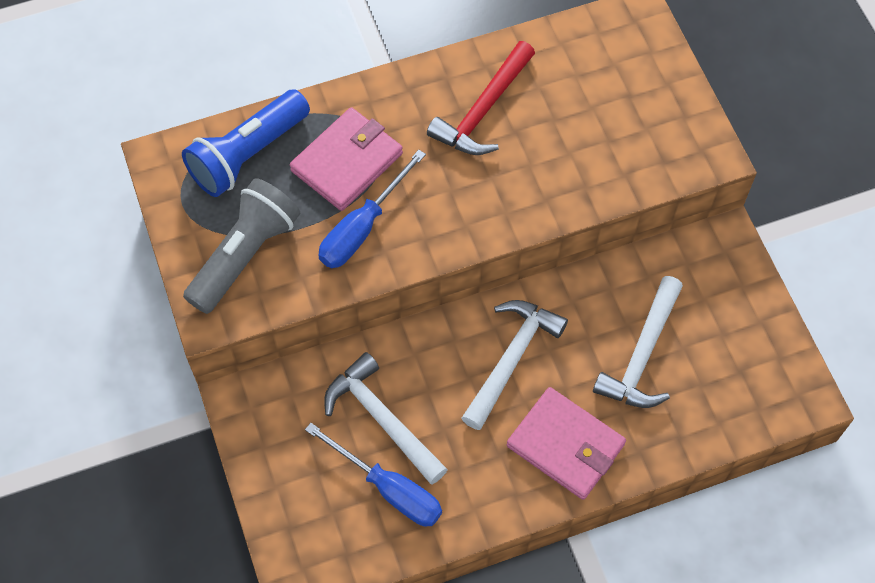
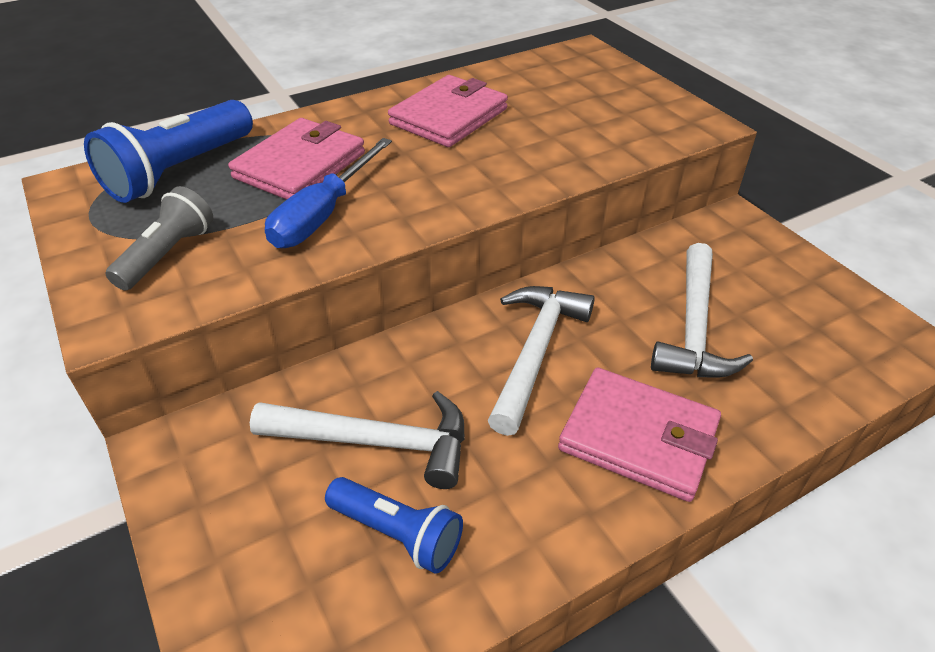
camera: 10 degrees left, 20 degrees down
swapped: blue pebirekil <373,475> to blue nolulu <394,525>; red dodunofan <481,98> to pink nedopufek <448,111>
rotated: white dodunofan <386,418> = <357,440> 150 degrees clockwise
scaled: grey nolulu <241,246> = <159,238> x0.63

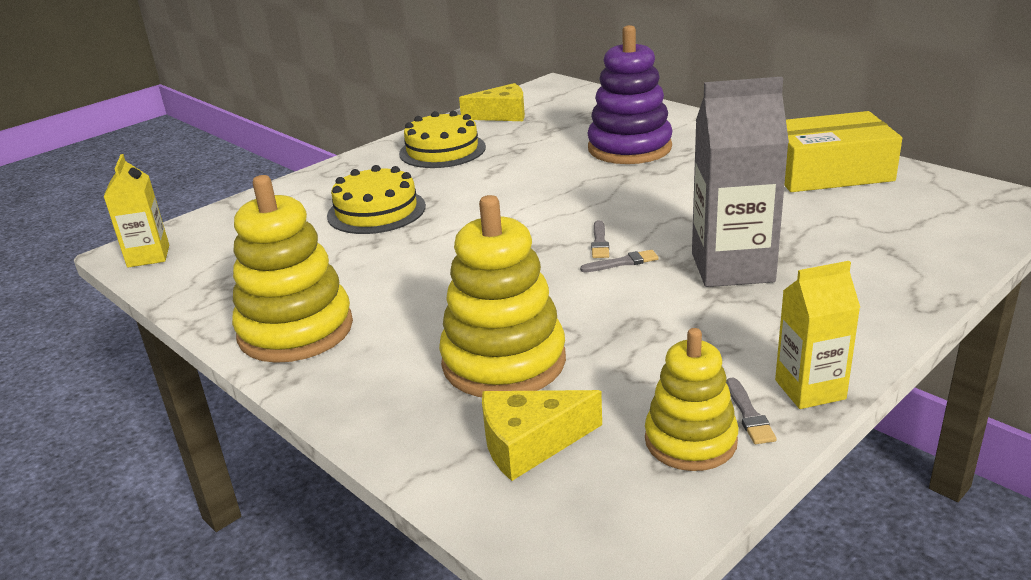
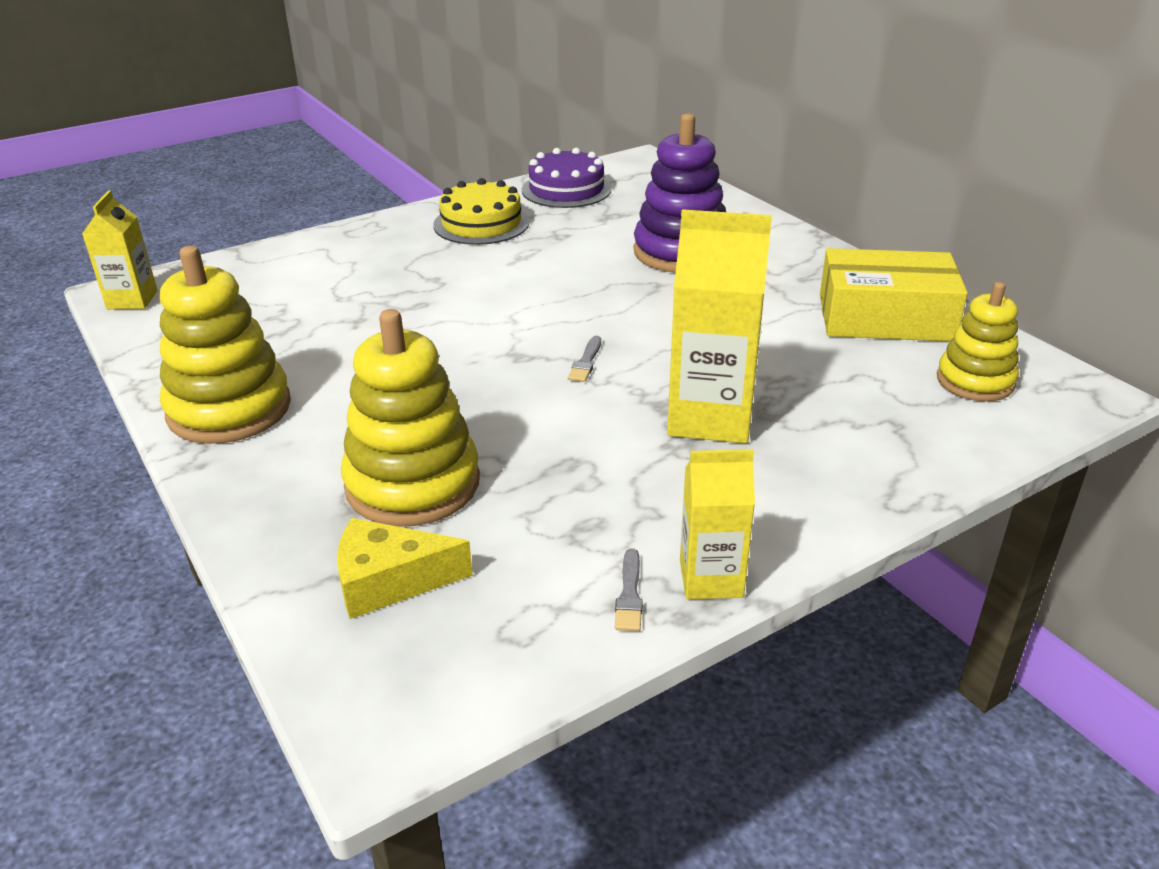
camera: 10 degrees right, 5 degrees up
gone: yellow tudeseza <376,199>; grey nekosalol <619,261>
shifted: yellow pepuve <691,399> to <978,341>
swapped: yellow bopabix <492,102> to purple tudeseza <567,178>
repainted: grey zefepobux <740,182> to yellow zefepobux <719,326>

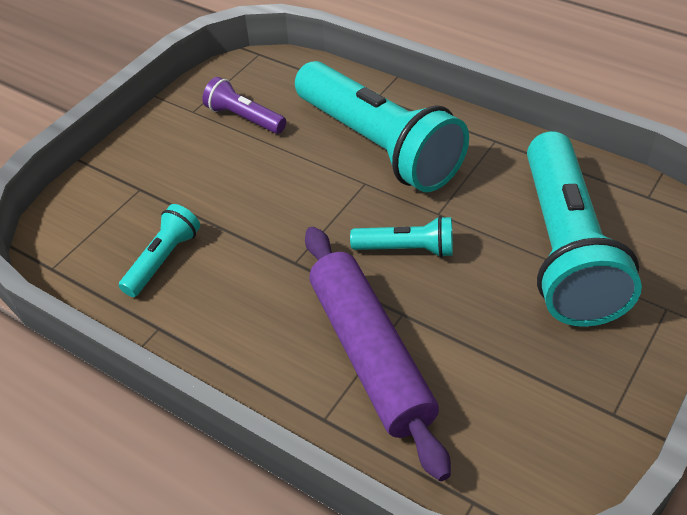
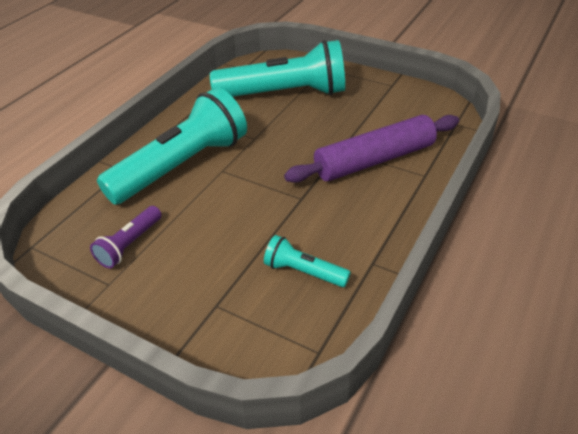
camera: 95 degrees left, 5 degrees down
gone: turquoise nolulu <401,237>

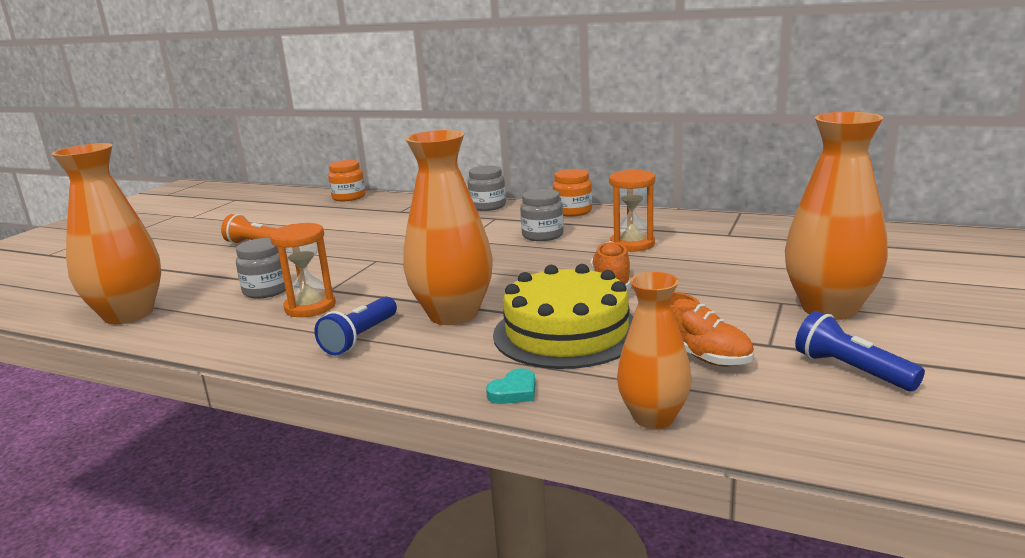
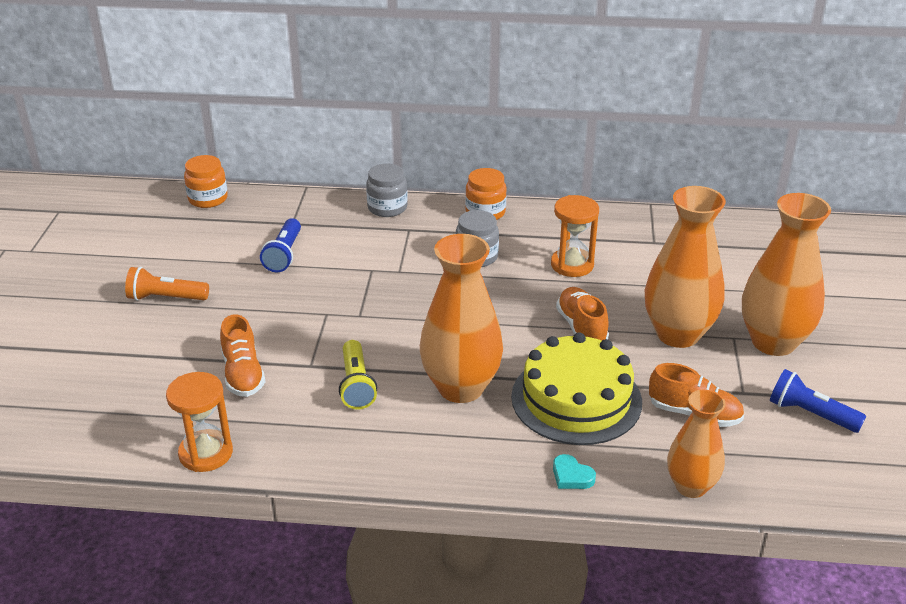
camera: 20 degrees left, 15 degrees up
new: yellow nolulu <358,374>
shifted: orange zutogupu <106,233> to <685,267>; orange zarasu <303,270> to <199,422>; blue nolulu <355,325> to <280,245>
swapped: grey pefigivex <261,268> to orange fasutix <242,355>
rotated: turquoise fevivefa <511,386> = <574,471> 105 degrees clockwise

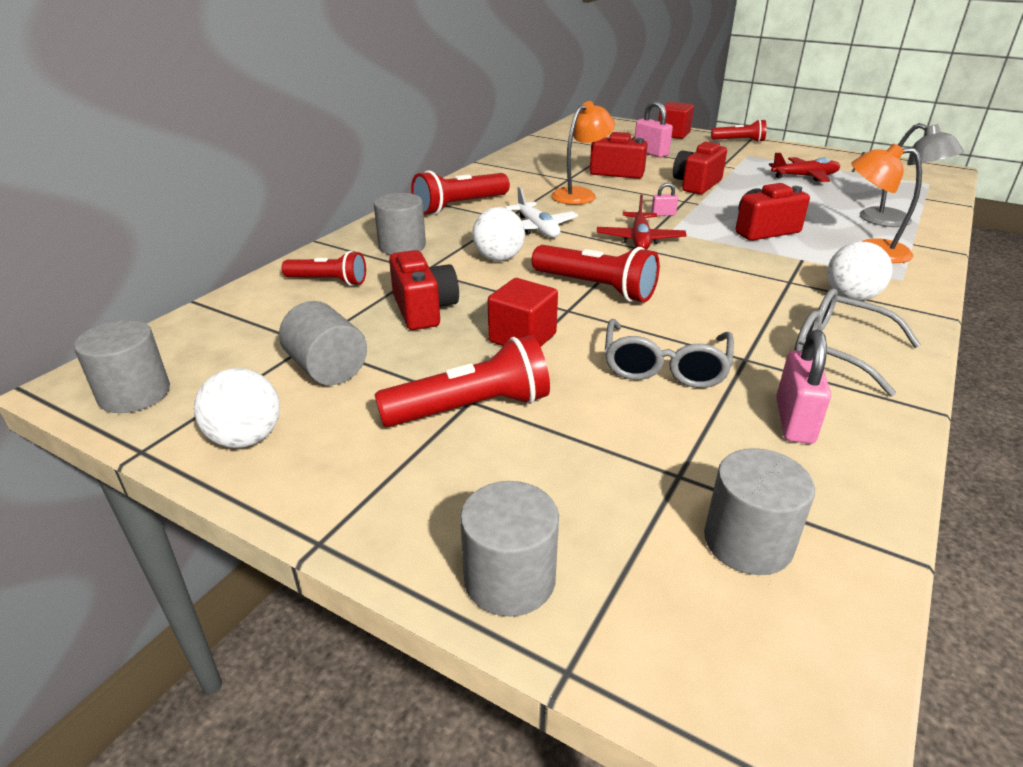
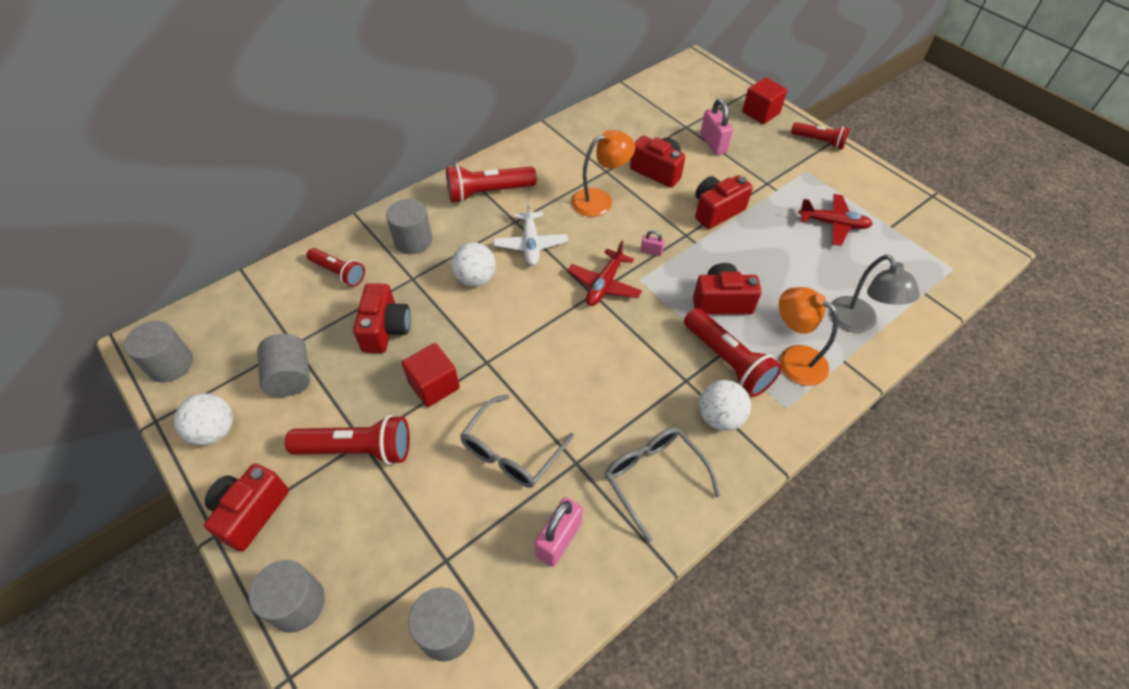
camera: 20 degrees right, 20 degrees up
new: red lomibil <246,507>
shifted: red nolulu <596,273> to <733,352>

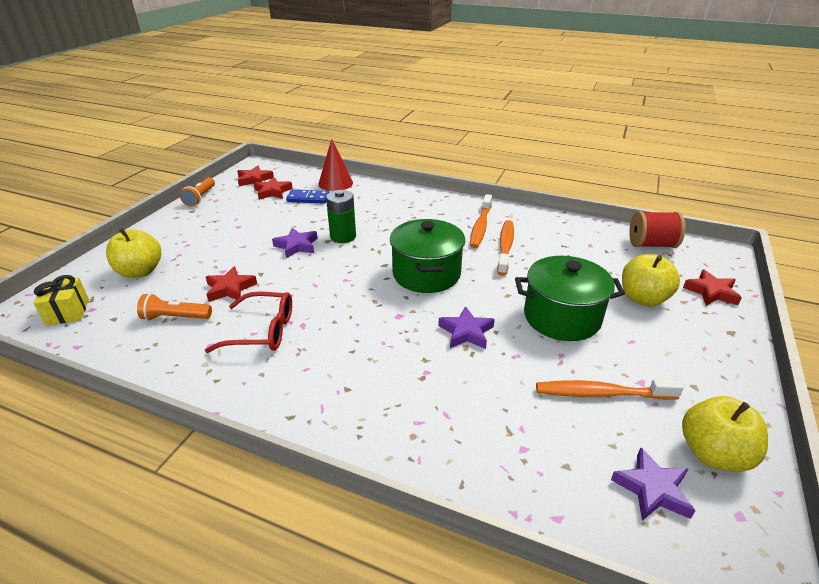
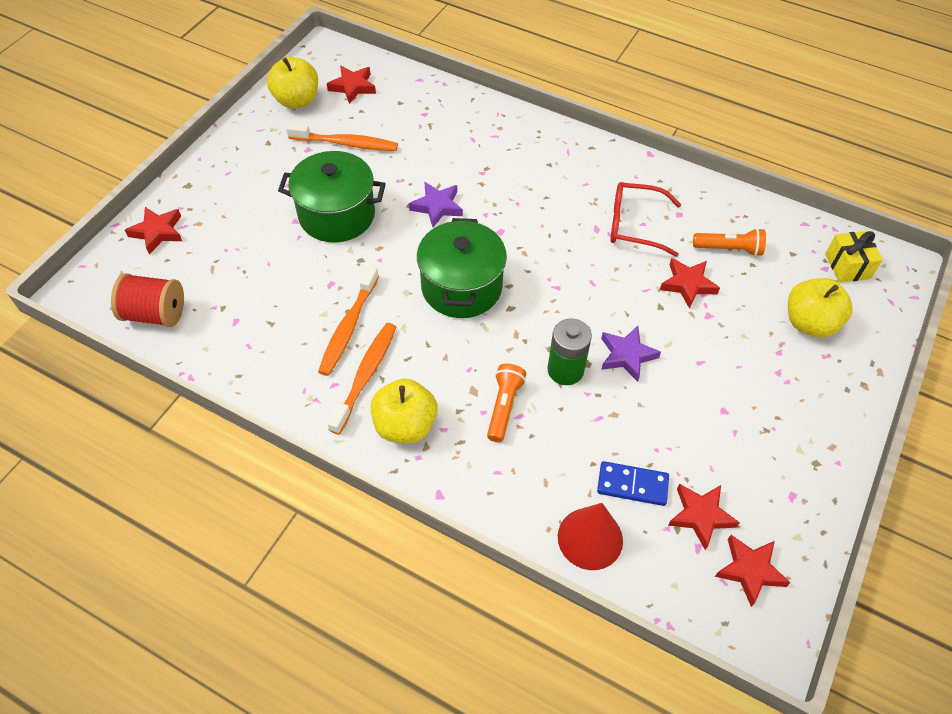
camera: 175 degrees left, 20 degrees up
shifted: orange nolulu <197,192> to <506,403>; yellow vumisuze <651,280> to <404,410>
repainted: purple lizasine <653,484> to red lizasine <351,85>

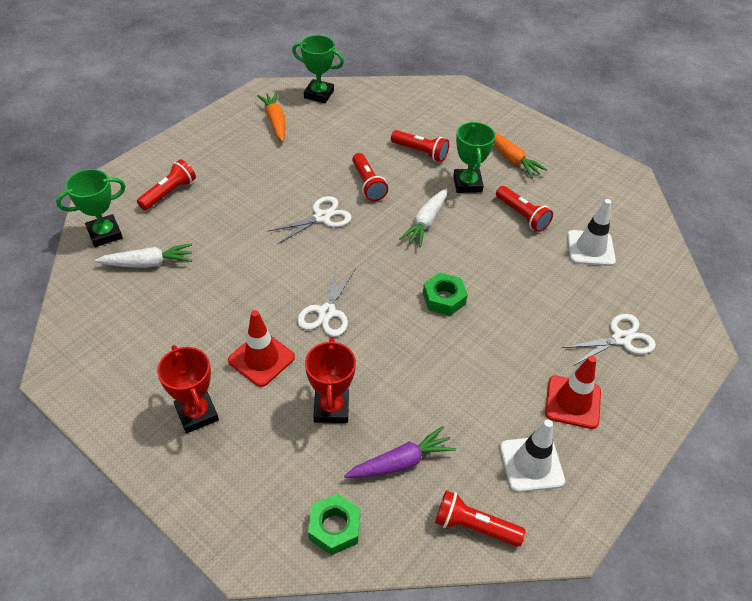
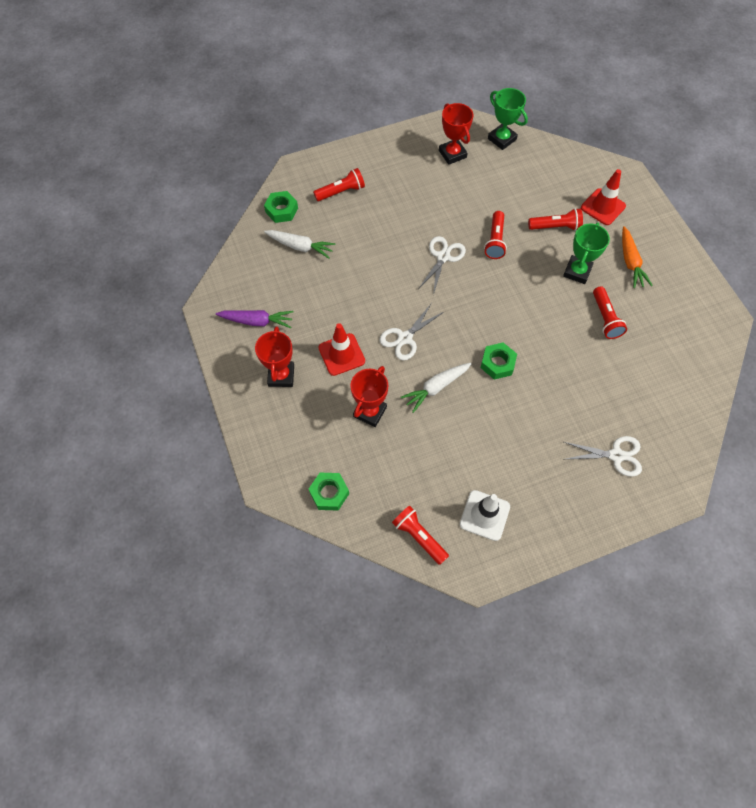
camera: 30 degrees right, 15 degrees up
gone: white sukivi <591,232>
shifted: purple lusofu <400,452> to <254,319>; white lusofu <423,217> to <436,388>; red sukivi <573,392> to <603,197>
swapped: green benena <90,208> to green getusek <281,207>; orange lusofu <271,117> to red benena <456,134>
rotated: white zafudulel <310,220> = <442,265> 60 degrees counterclockwise; red nolulu <420,146> = <555,219> 60 degrees counterclockwise

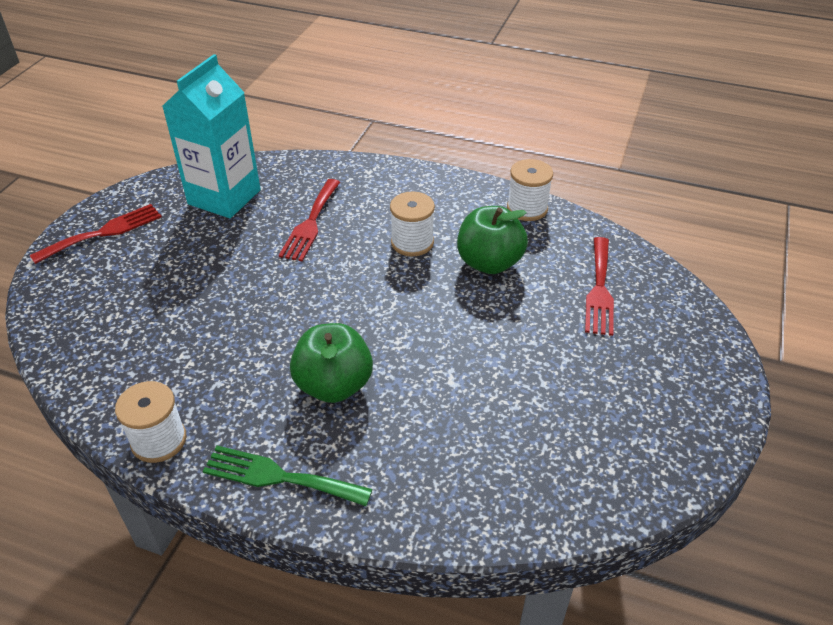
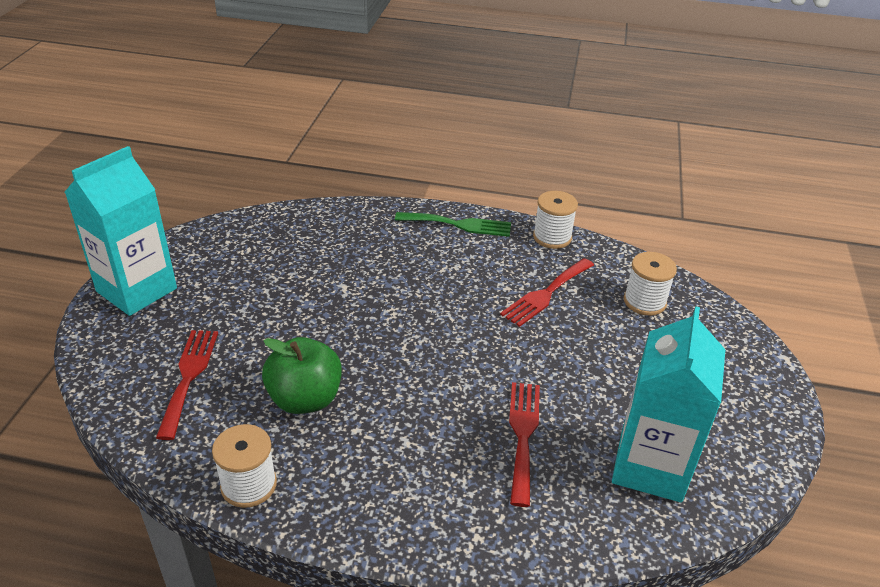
camera: 170 degrees right, 5 degrees down
gone: green vumisuze <331,363>
new: turquoise zefepobux <121,231>
shifted: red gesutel <96,234> to <547,292>; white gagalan <412,224> to <650,284>

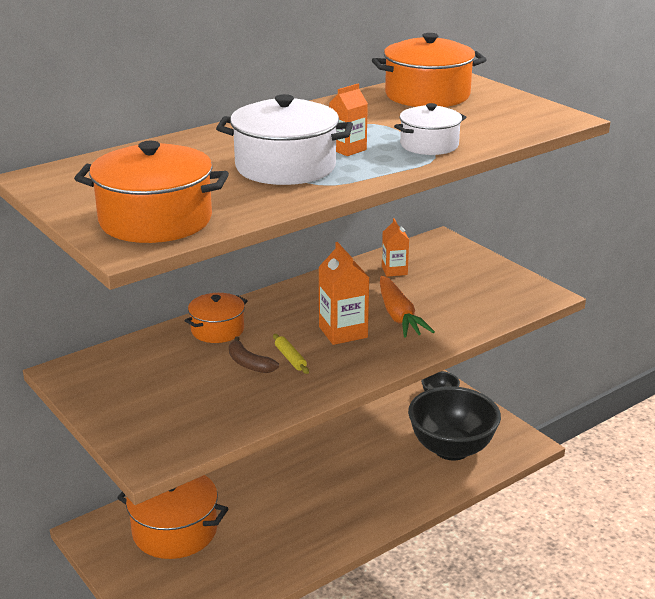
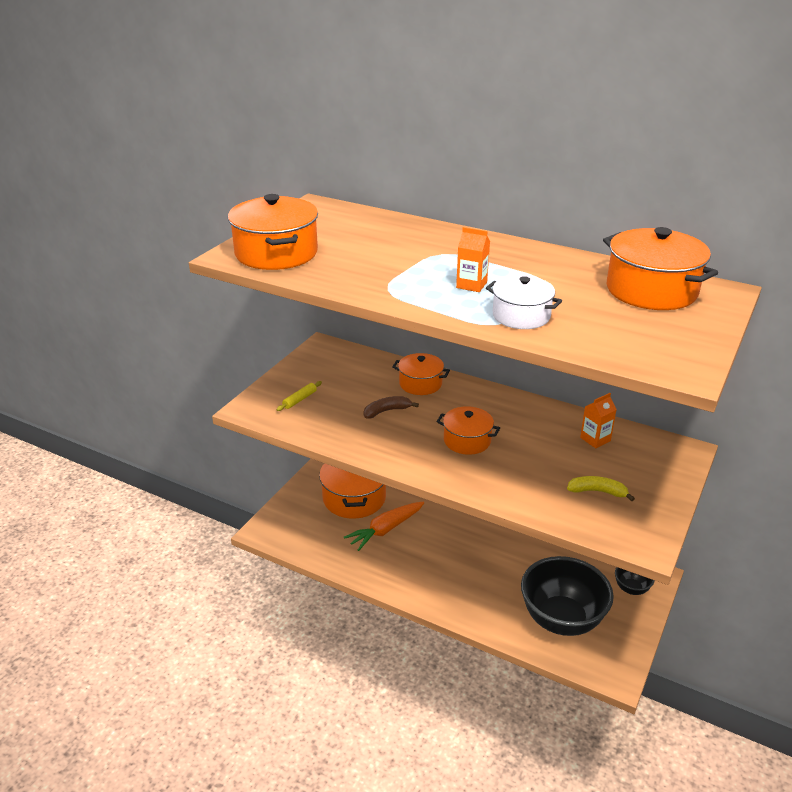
camera: 65 degrees right, 5 degrees up
gone: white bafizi <284,139>
new: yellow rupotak <601,488>
shifted: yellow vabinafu <291,354> to <299,396>; orange lusofu <407,307> to <384,526>
swapped: orange zefepobux <343,293> to orange bafizi <468,430>
rotated: brown rupotak <254,354> = <391,407> 45 degrees clockwise

